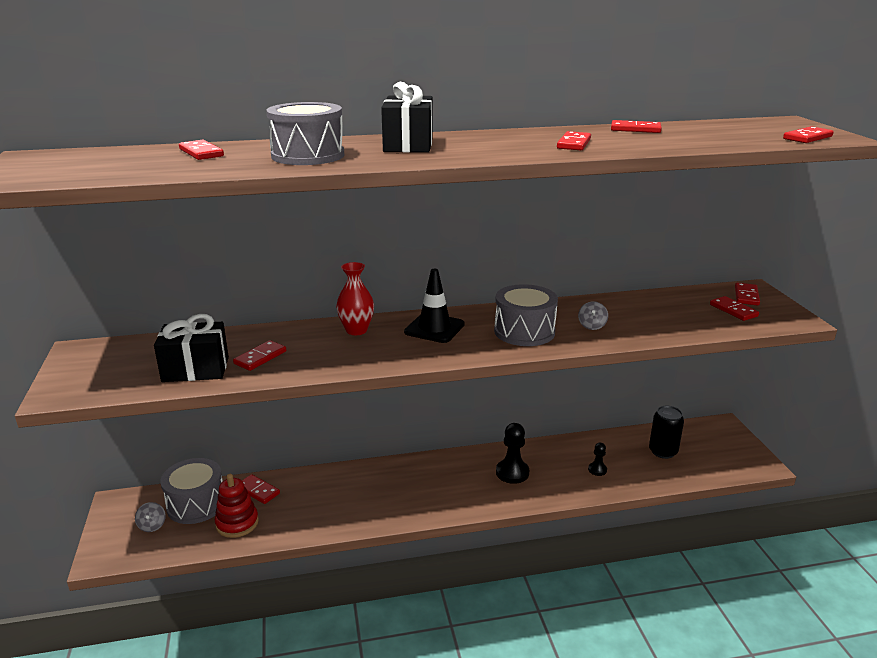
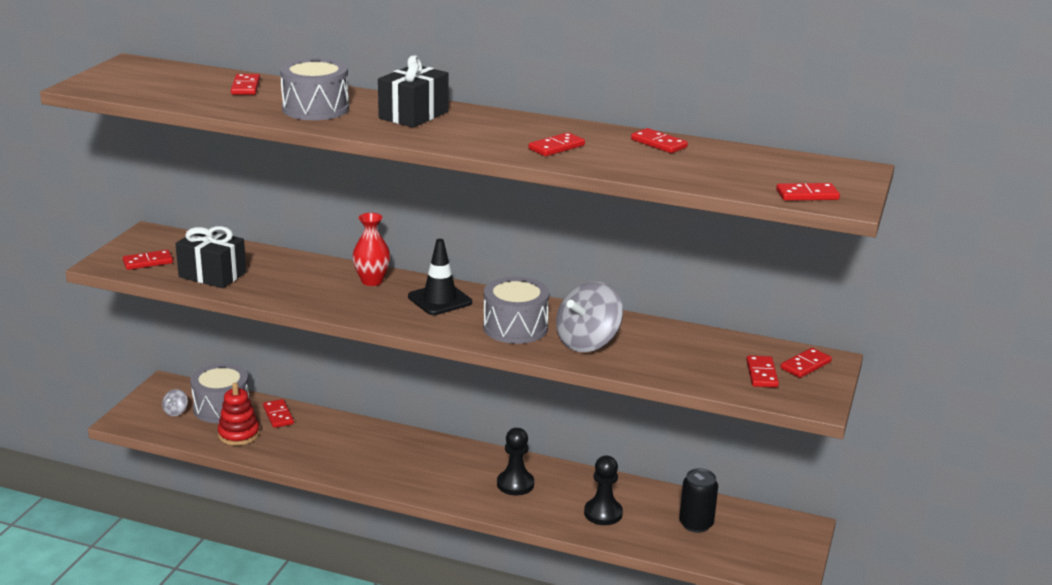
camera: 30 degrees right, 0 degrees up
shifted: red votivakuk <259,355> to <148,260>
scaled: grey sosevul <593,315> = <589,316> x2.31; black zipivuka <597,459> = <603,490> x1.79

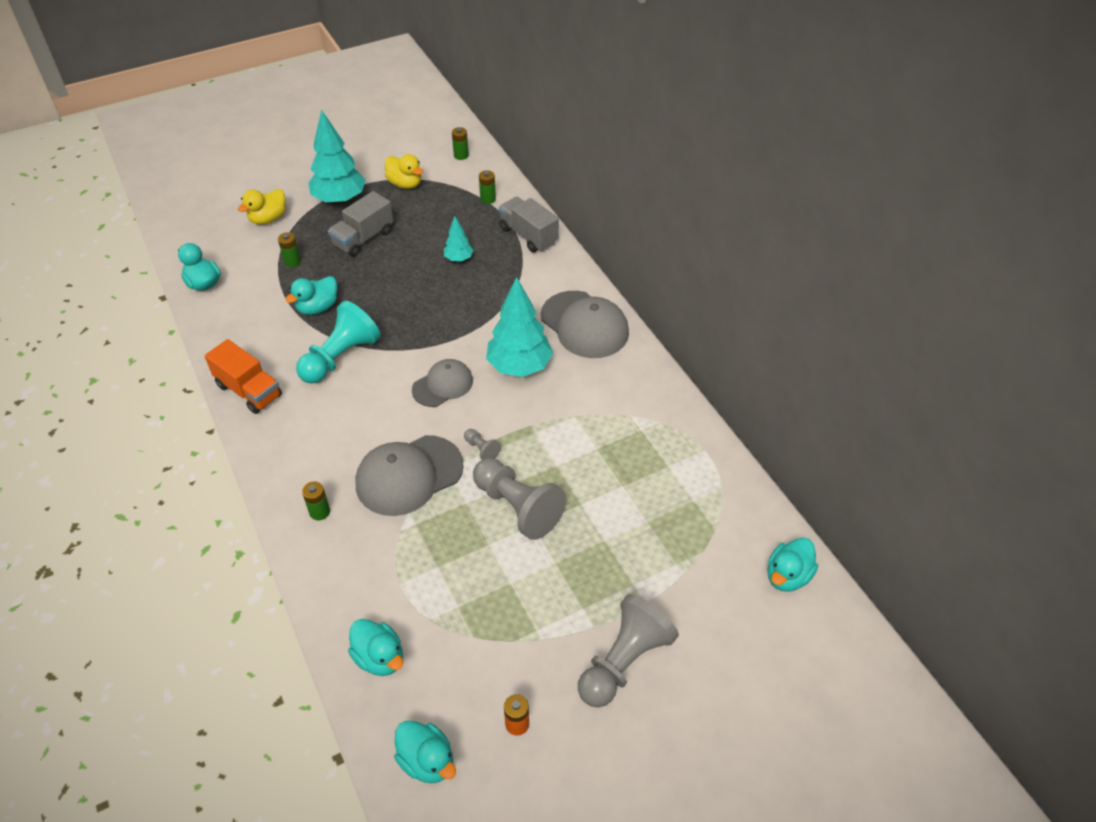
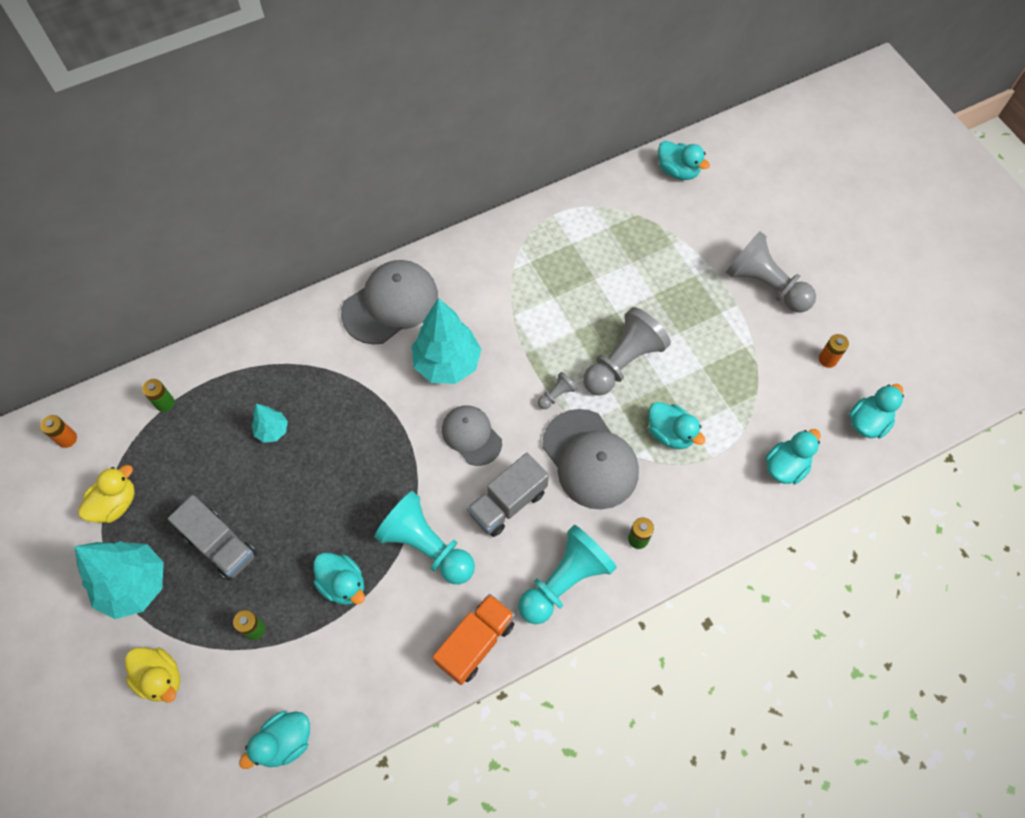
camera: 90 degrees left, 15 degrees up
new: turquoise zipivuka <567,574>; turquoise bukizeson <677,425>
shifted: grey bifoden <529,225> to <508,495>
repainted: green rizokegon <460,143> to orange rizokegon <58,431>

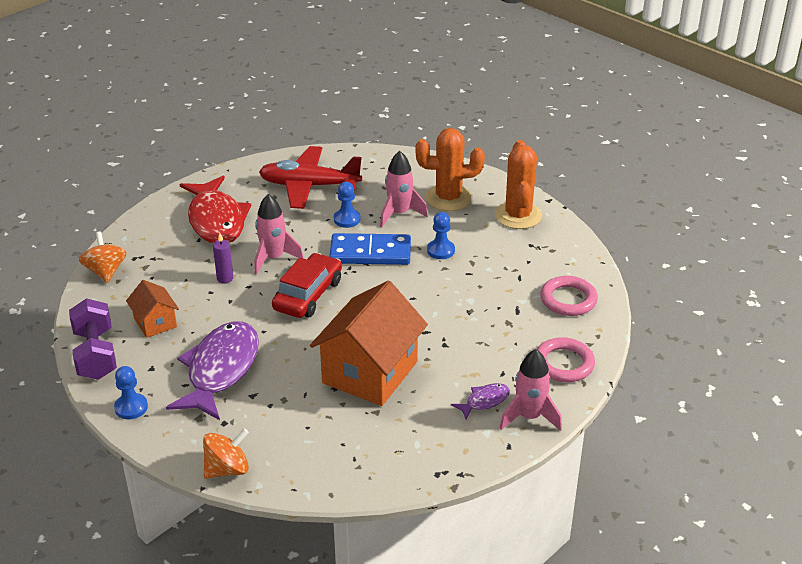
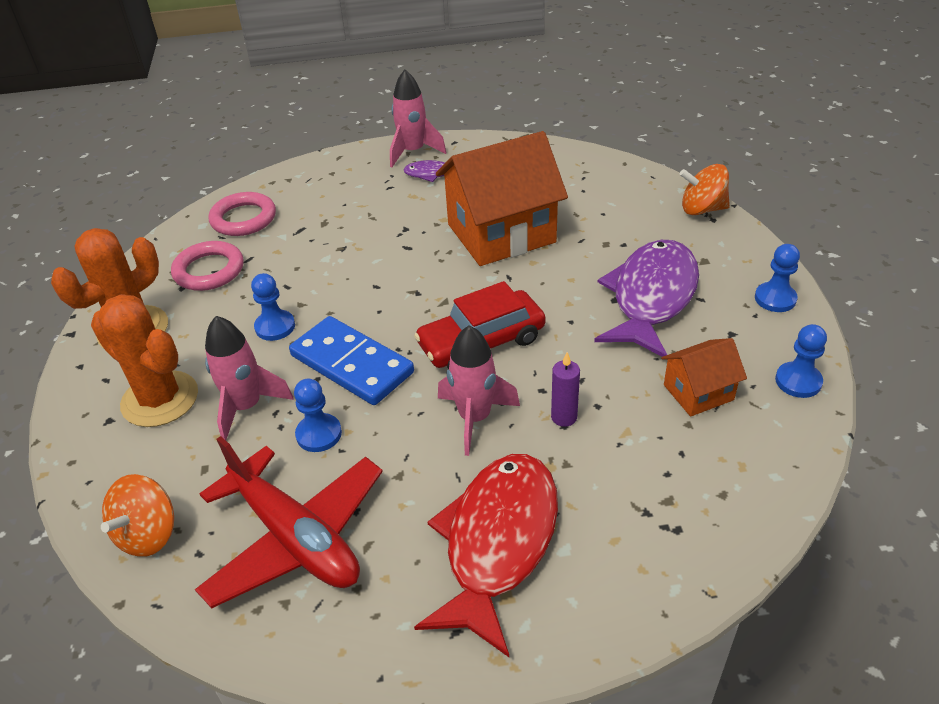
camera: 140 degrees left, 5 degrees up
shifted: orange sosevul <103,257> to <137,515>; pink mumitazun <566,359> to <207,266>
swapped: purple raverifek <93,339> to blue zipivuka <801,361>
rotated: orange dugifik <152,309> = <704,377> 60 degrees clockwise; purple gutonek <212,370> = <646,298> 150 degrees clockwise

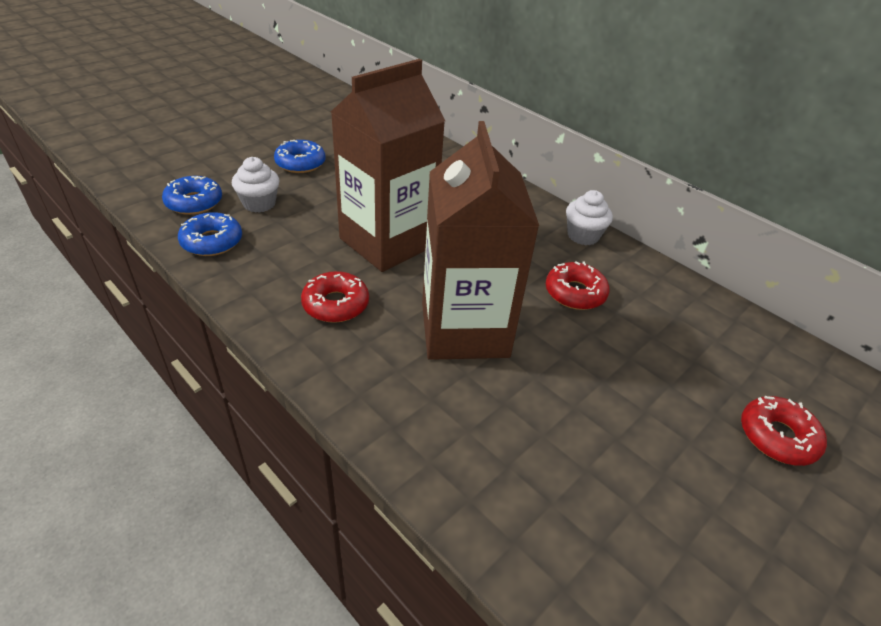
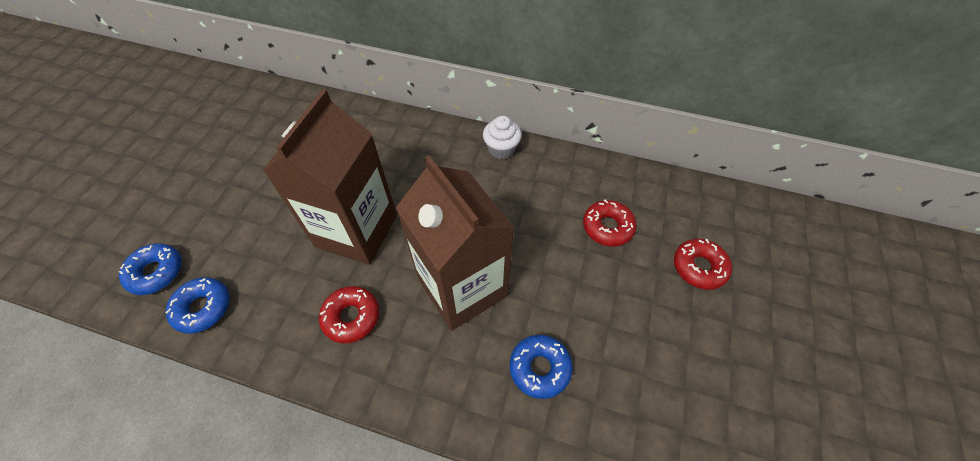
camera: 25 degrees left, 15 degrees up
gone: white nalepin <256,185>
shifted: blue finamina <300,156> to <541,367>; red finamina <578,285> to <609,223>

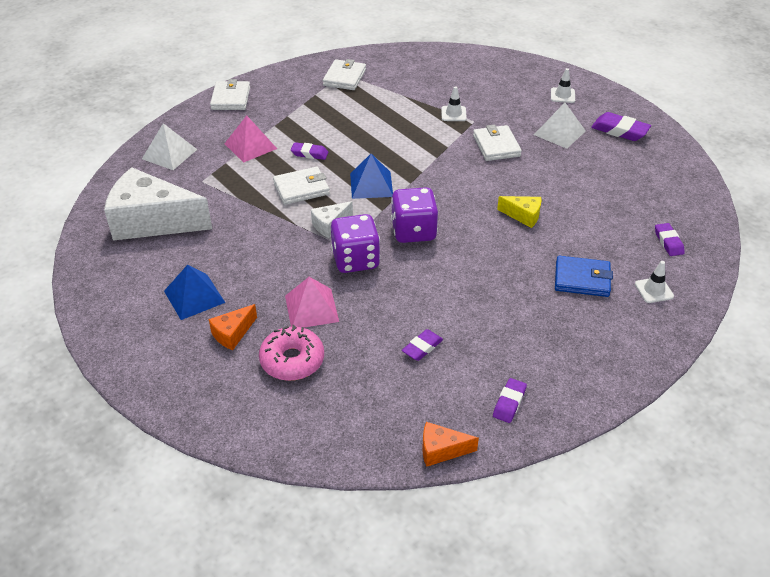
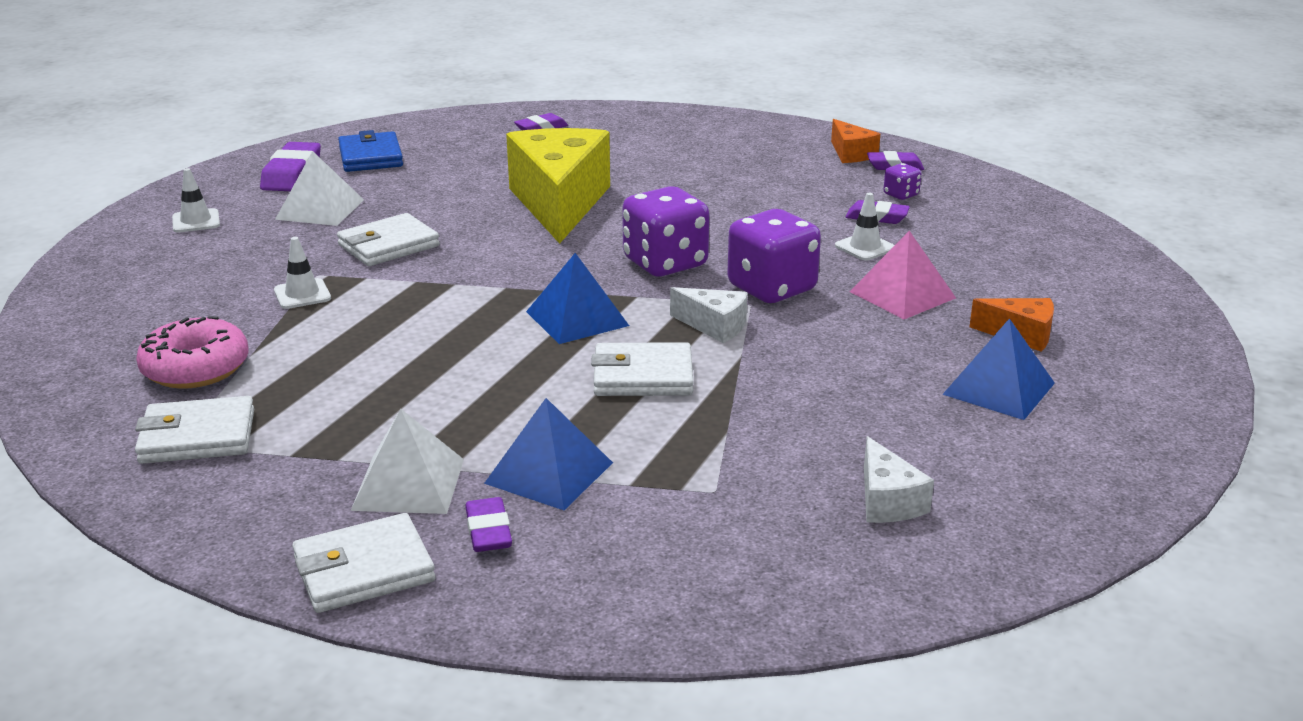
camera: 115 degrees left, 15 degrees down
new: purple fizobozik <902,181>
shifted: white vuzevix <169,146> to <407,461>; pink finamina <291,353> to <192,352>; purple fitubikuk <309,151> to <488,524>; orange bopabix <451,444> to <855,141>; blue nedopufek <584,276> to <370,151>; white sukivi <654,282> to <864,227>
repainted: pink vuzevix <250,139> to blue vuzevix <548,454>
rotated: white nedopufek <301,186> = <642,369> 45 degrees counterclockwise
scaled: white bopabix <158,204> = <899,479> x0.44; yellow bopabix <519,212> = <558,186> x2.26

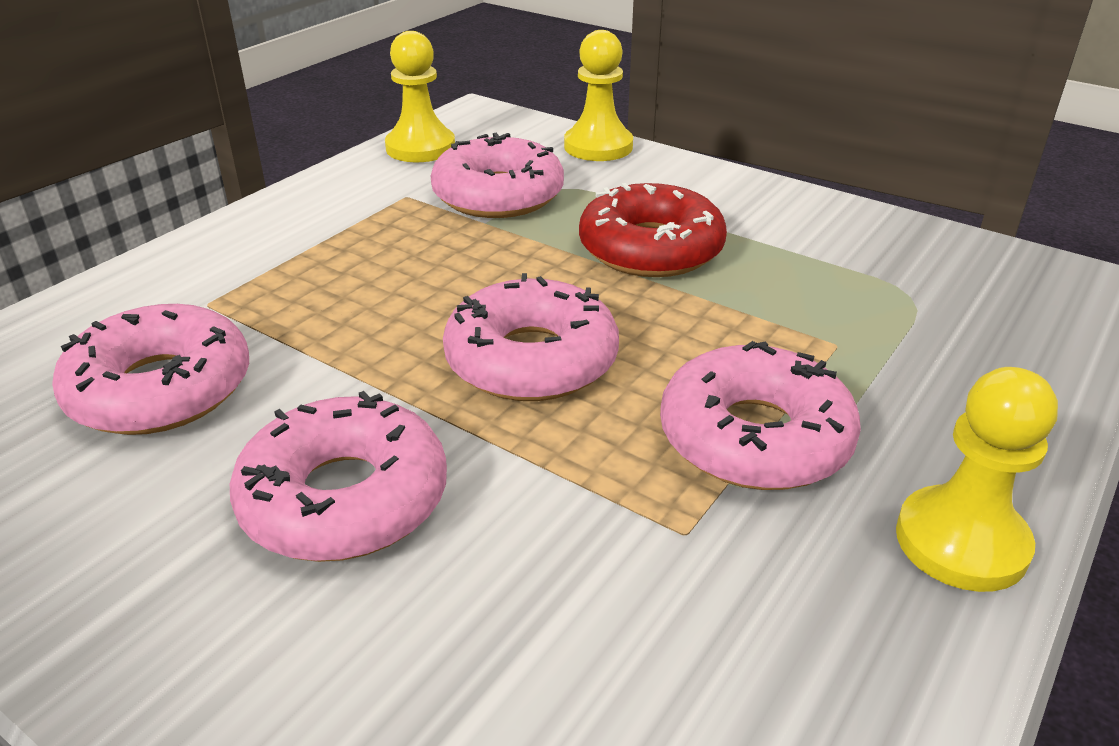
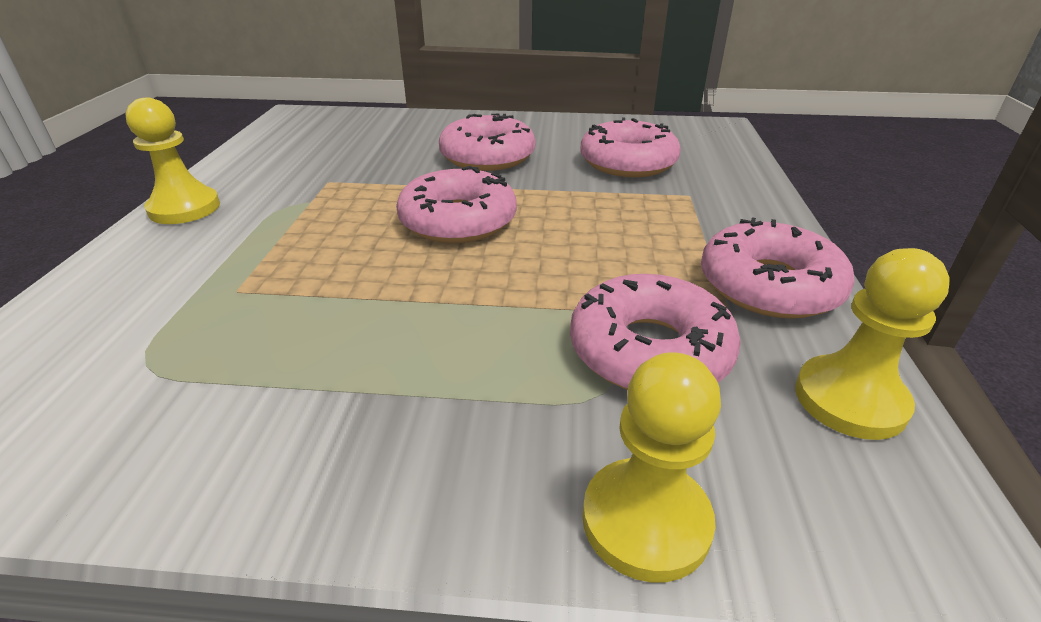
camera: 150 degrees right, 0 degrees up
gone: red finamina <653,230>
shifted: pink finamina <760,415> to <778,268>

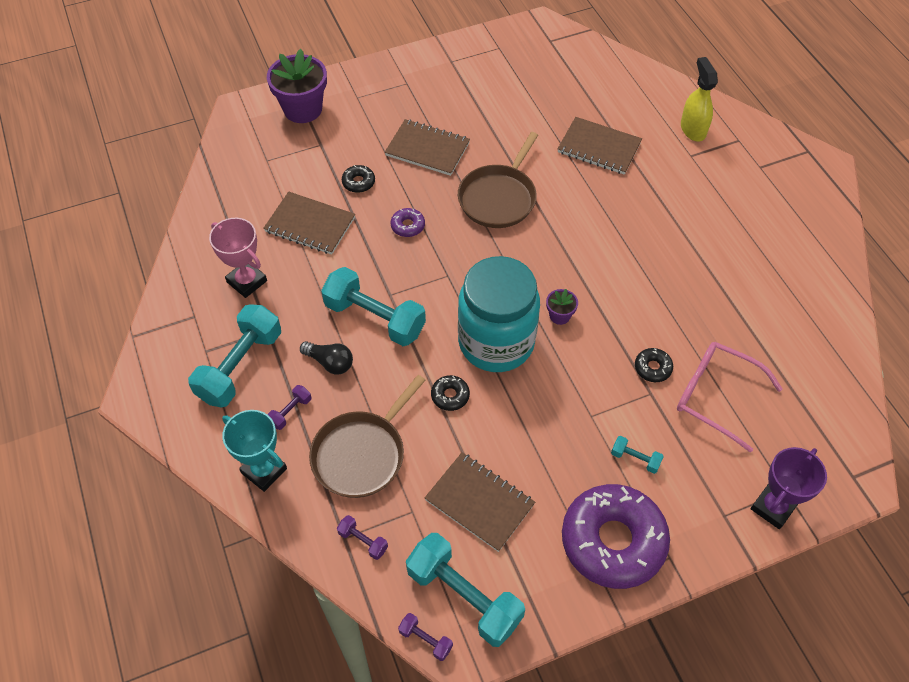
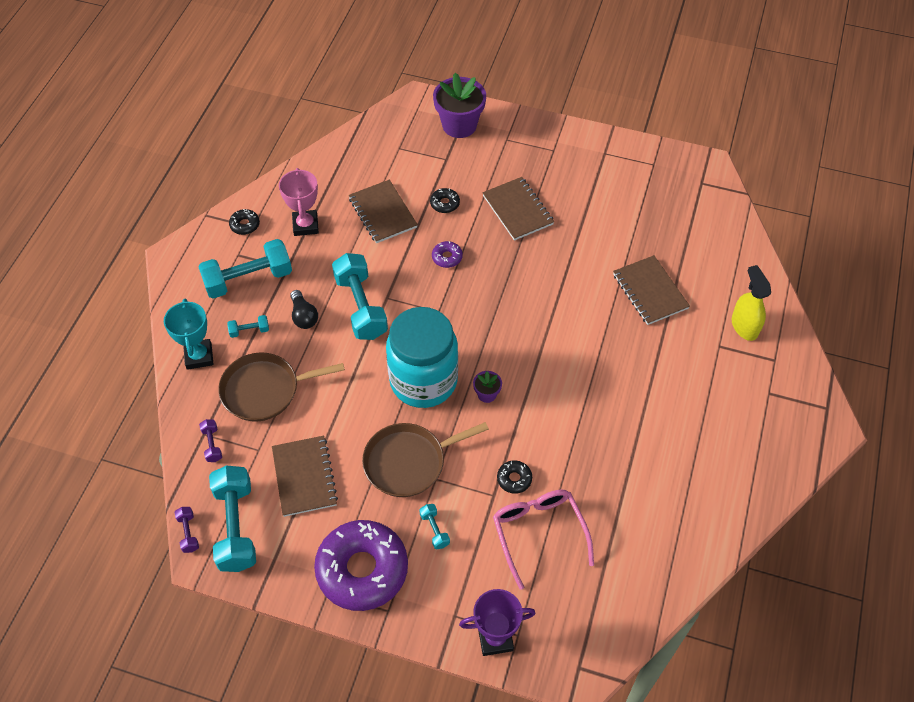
camera: 40 degrees right, 0 degrees up
shifted: black finamina <450,393> to <244,222>; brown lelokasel <498,180> to <425,459>
repainted: purple raverifek <289,407> to turquoise raverifek <248,326>
rotated: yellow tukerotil <699,99> = <751,303> 45 degrees counterclockwise

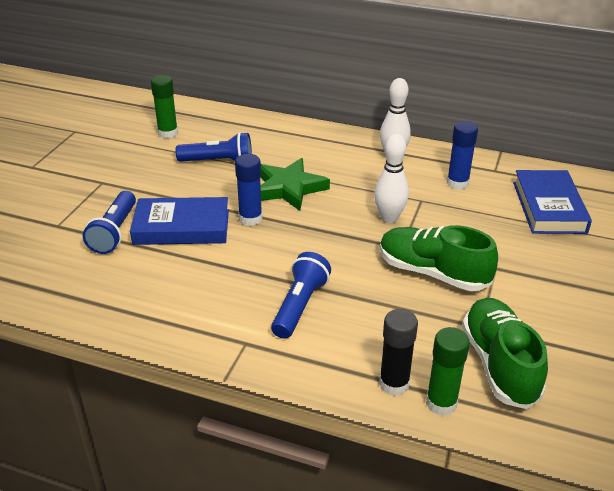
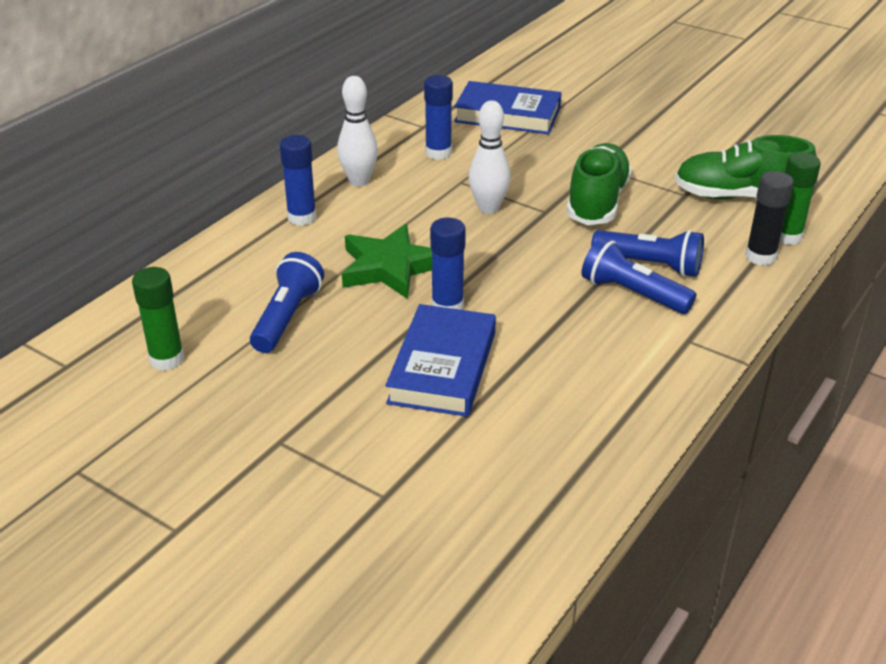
camera: 75 degrees left, 0 degrees up
new: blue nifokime <298,180>
shifted: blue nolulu <109,222> to <647,253>
rotated: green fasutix <439,258> = <599,184> 150 degrees clockwise

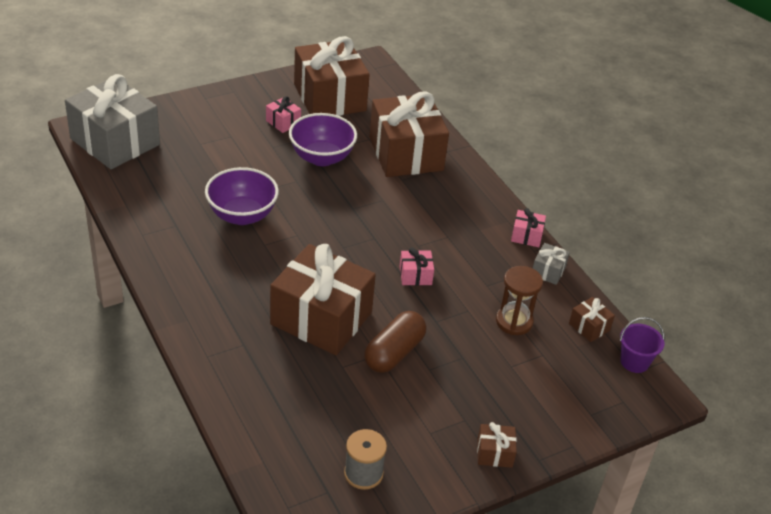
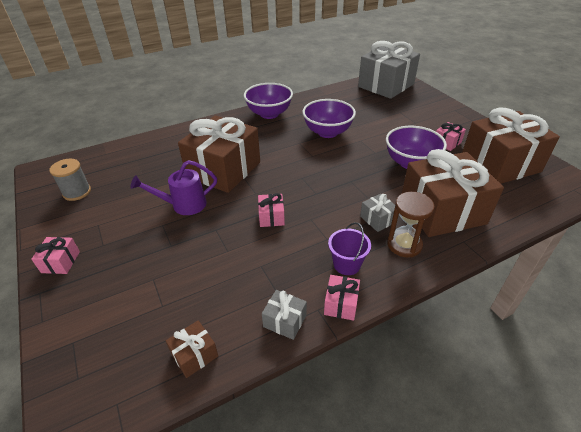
camera: 95 degrees right, 0 degrees up
new: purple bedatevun <268,101>; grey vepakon <377,213>
shifted: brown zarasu <519,300> to <411,224>; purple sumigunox <642,345> to <349,248>
swapped: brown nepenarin <395,342> to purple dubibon <173,187>
repainted: brown vepakon <497,445> to pink vepakon <55,255>

